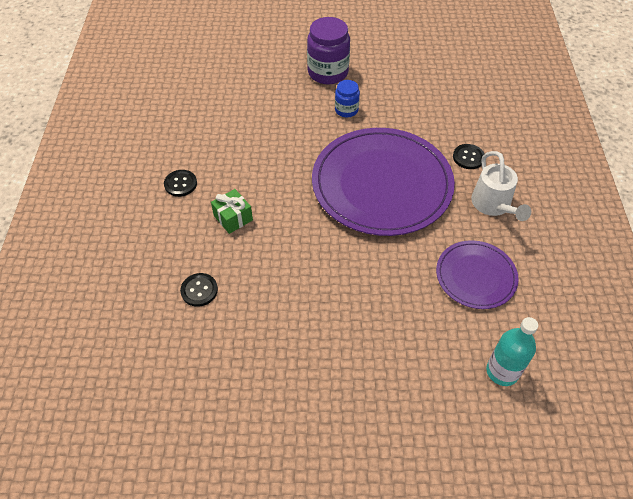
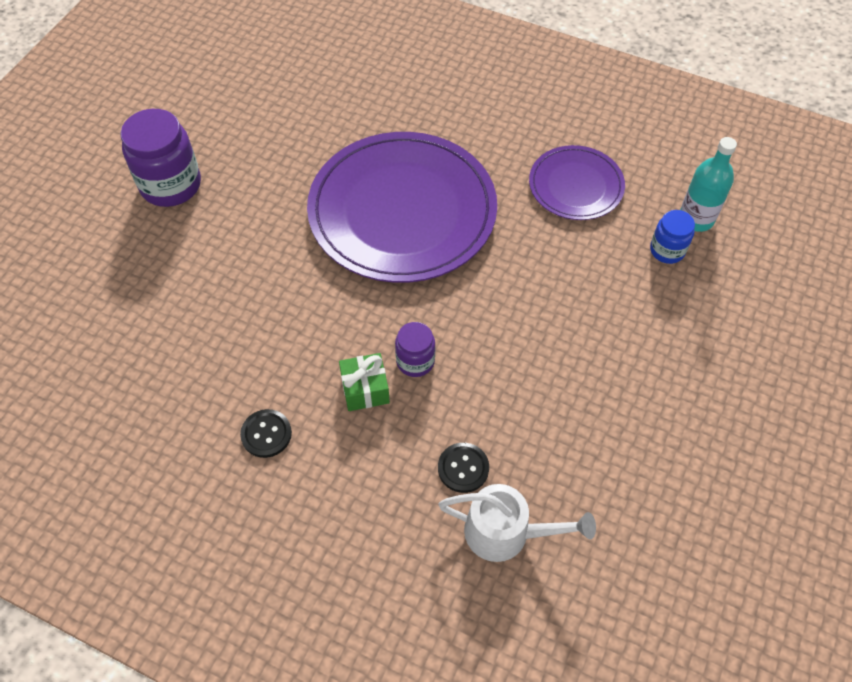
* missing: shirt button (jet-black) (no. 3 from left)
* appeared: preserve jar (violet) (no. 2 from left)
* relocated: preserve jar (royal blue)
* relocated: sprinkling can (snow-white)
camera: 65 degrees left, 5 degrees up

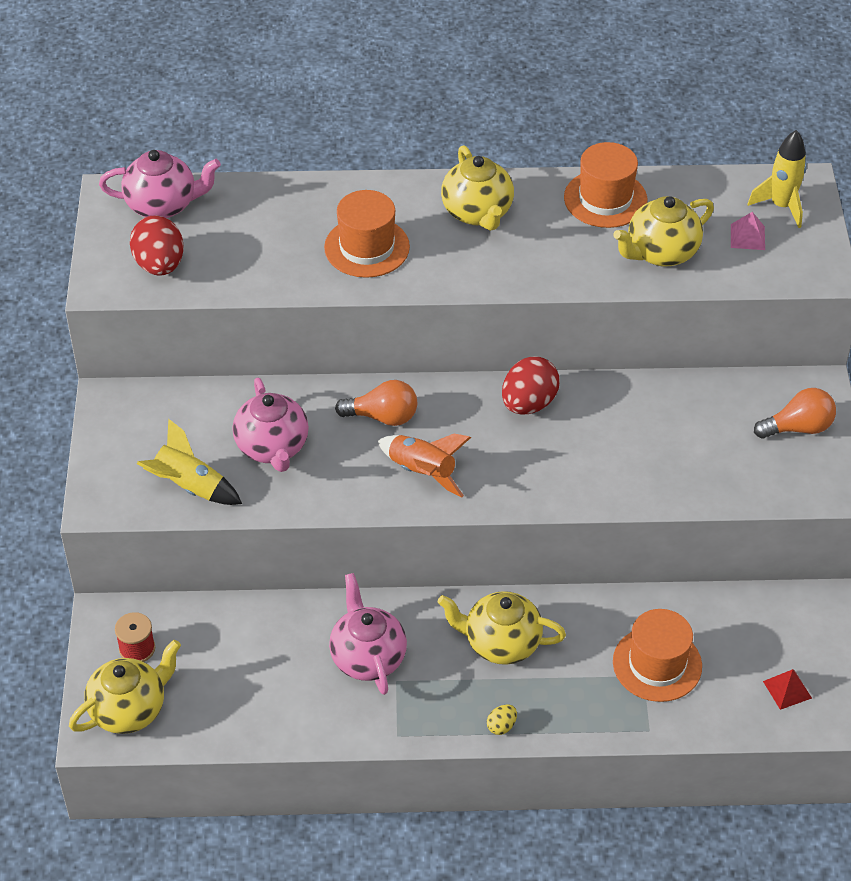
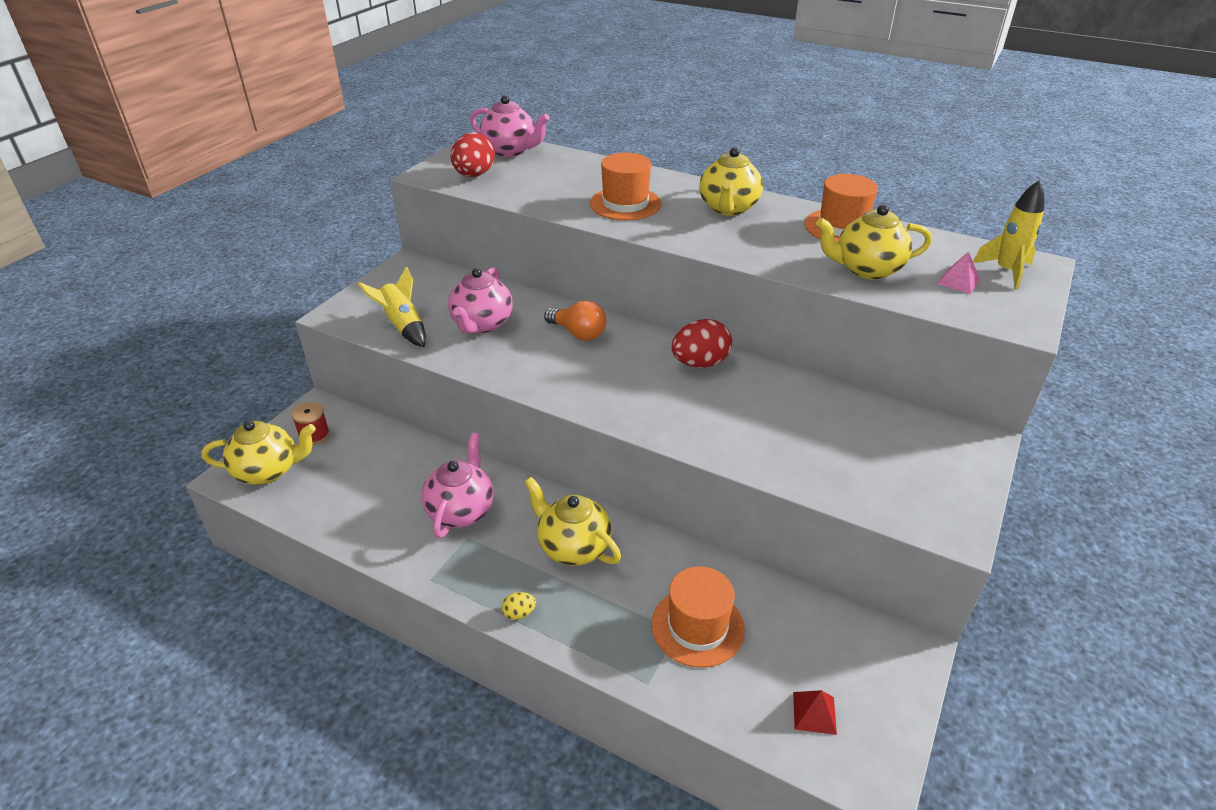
* missing: rocket (orange)
* missing: light bulb (orange) (no. 2 from left)
camera: 30 degrees right, 10 degrees down

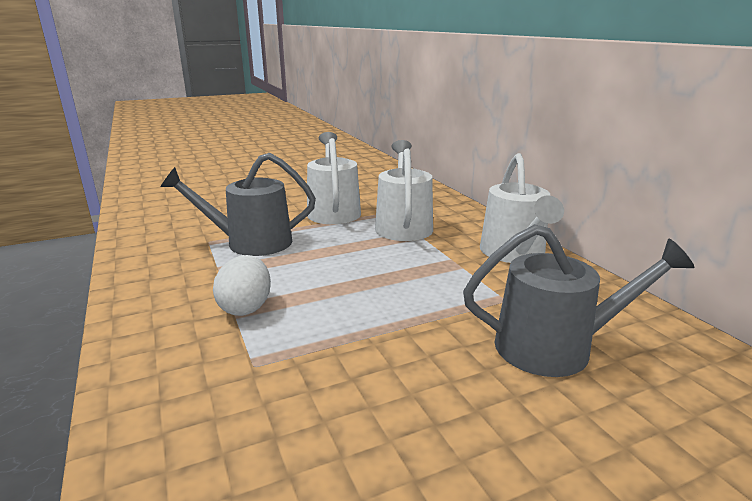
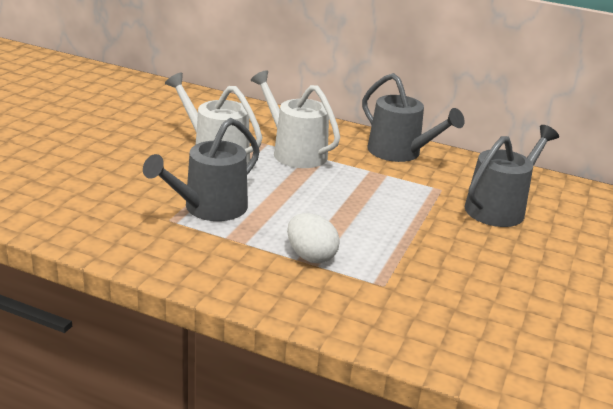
* colour: sprinkling can (snow-white) (no. 3 from left) to sprinkling can (gray) (no. 2 from left)
camera: 45 degrees left, 5 degrees up

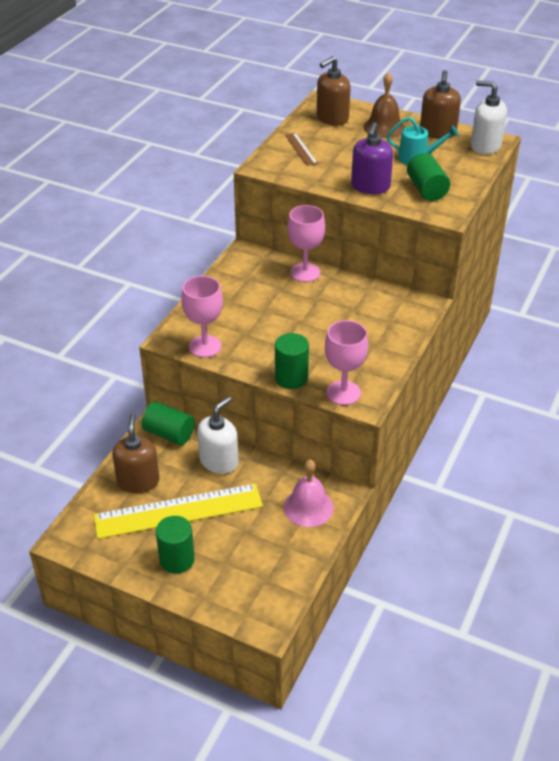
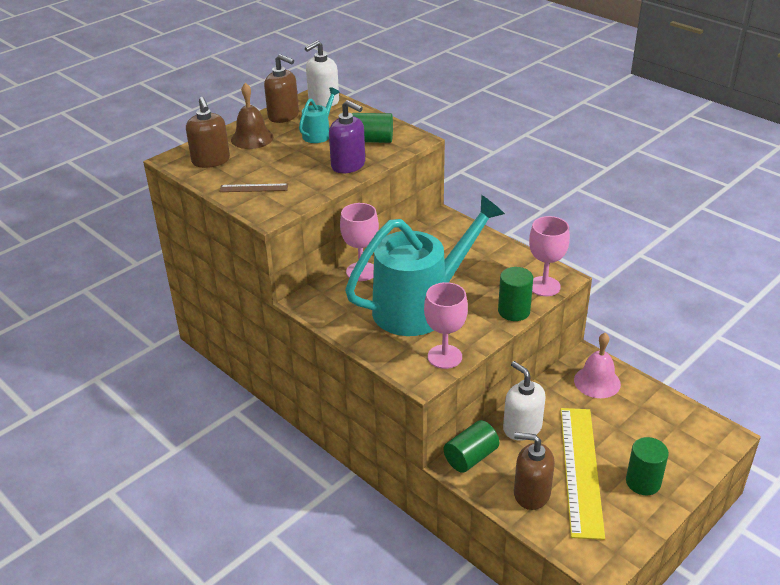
* appeared: sprinkling can (aqua) (no. 2 from left)
camera: 70 degrees left, 5 degrees down

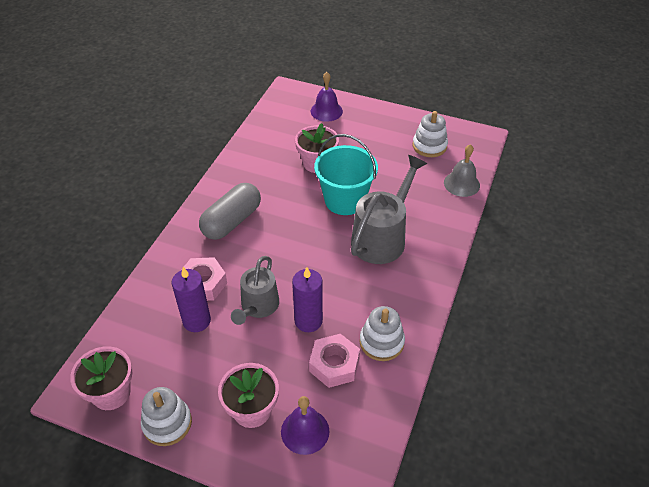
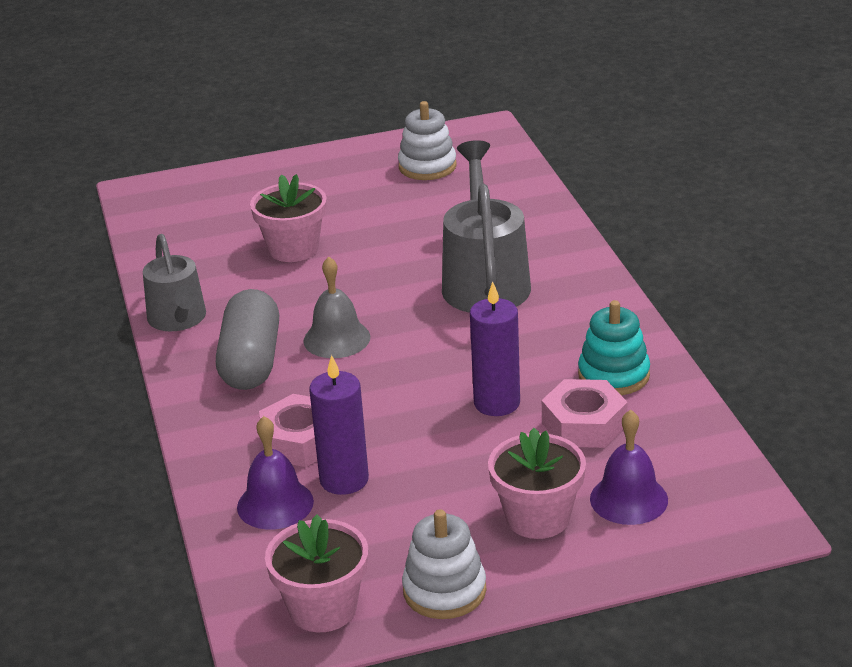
* missing: sand bucket (aqua)
* relocated: sprinkling can (gray) (no. 1 from left)
* relocated: school bell (violet) (no. 2 from left in the first image) to school bell (violet) (no. 1 from left)
* relocated: school bell (gray)
* colour: stacking toy (snow-white) (no. 2 from left) to stacking toy (aqua)
camera: 35 degrees left, 15 degrees down

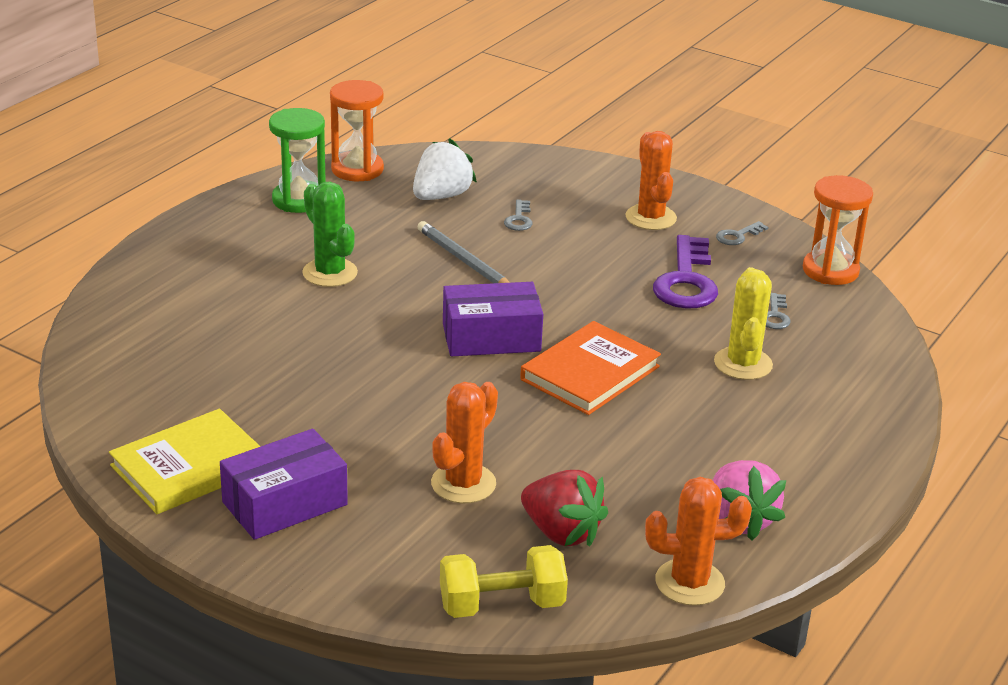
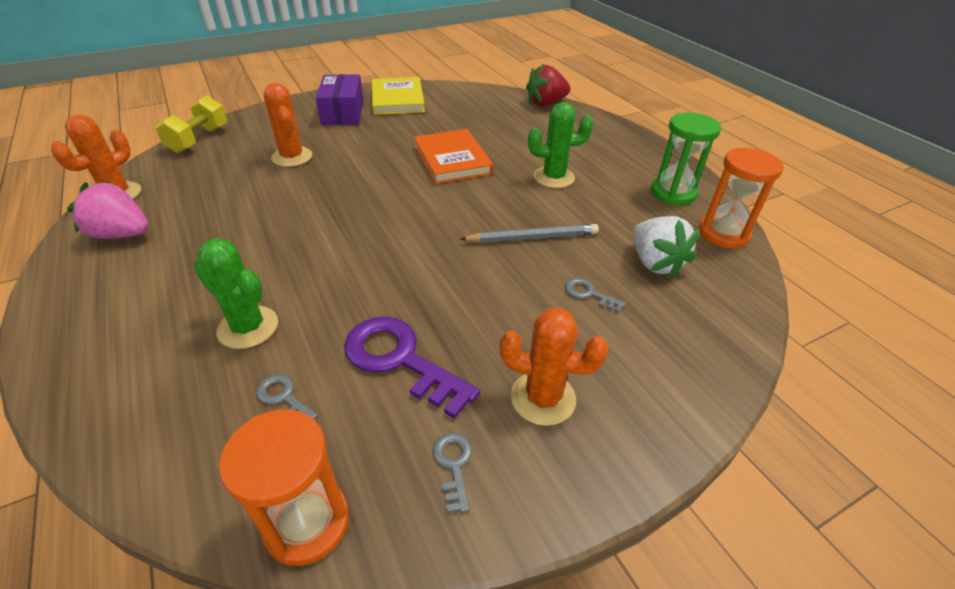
* missing: package (violet) (no. 2 from left)
* relocated: book (orange)
* relocated: berry (crimson)
* colour: prickly plant (bright yellow) to prickly plant (leaf-green) (no. 1 from left)
camera: 120 degrees right, 10 degrees up

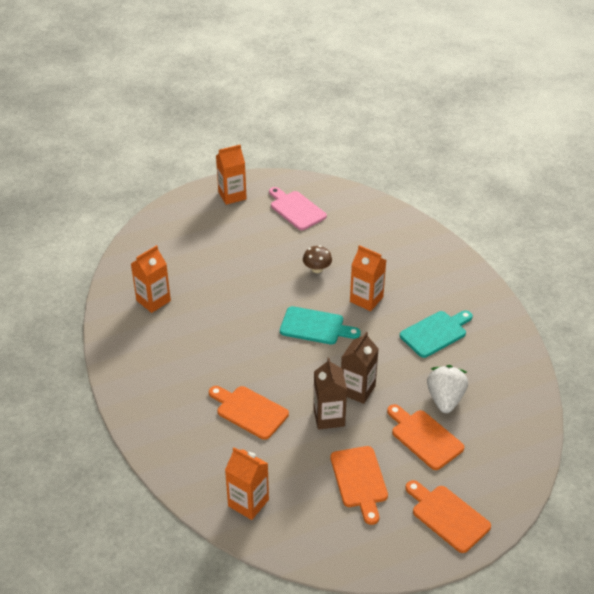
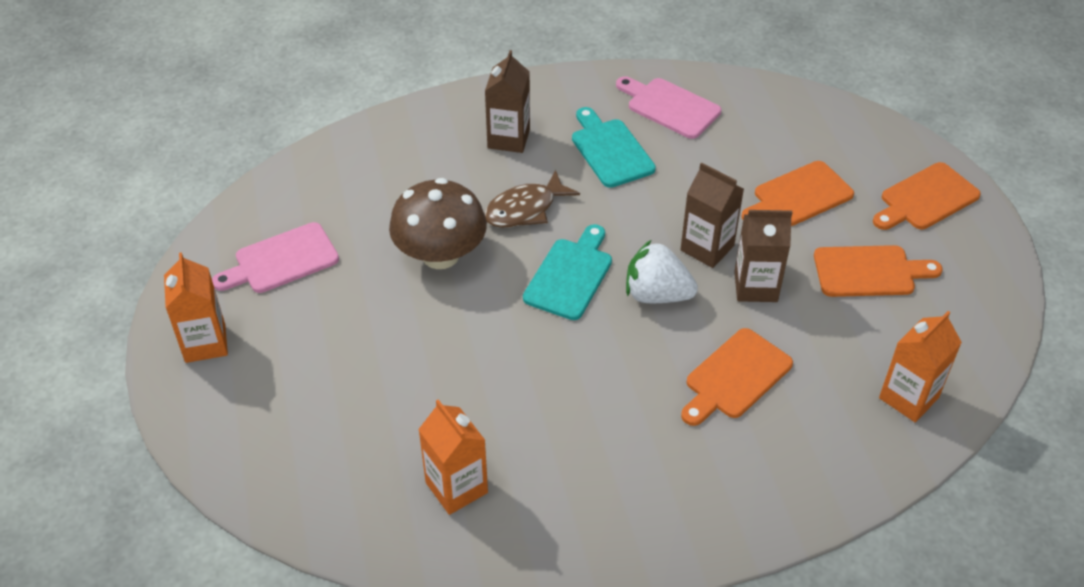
* appeared: juice carton (russet) (no. 1 from left)
* appeared: cutting board (pink) (no. 2 from left)
* relocated: berry (snow-white)
* exchanged: juice carton (orange) (no. 4 from left) to fish (russet)
* size: mushroom (russet) x1.97
camera: 80 degrees left, 5 degrees up

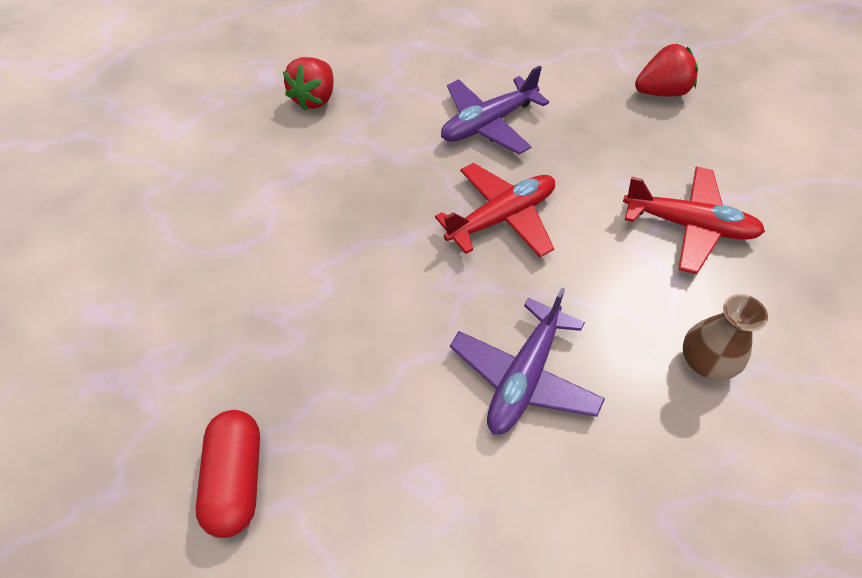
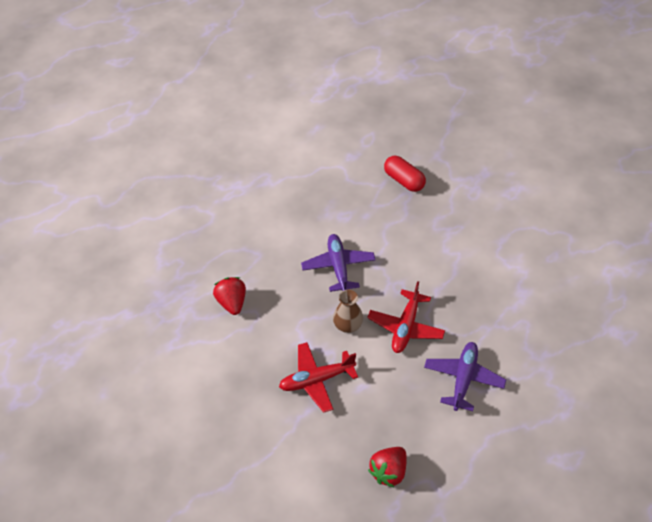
* relocated: berry (crimson) (no. 1 from left)
* relocated: flower vase (russet)
camera: 140 degrees right, 5 degrees down

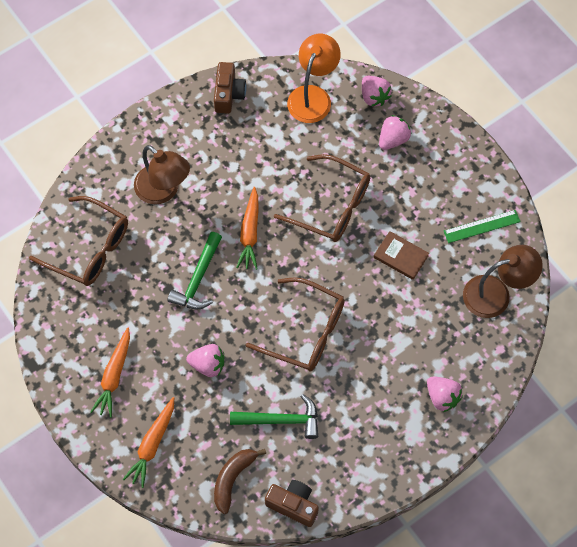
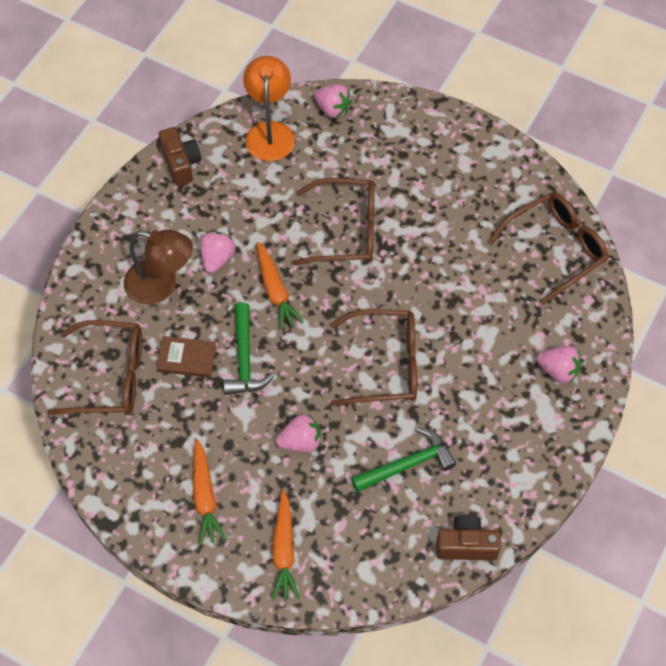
* missing: toy banana (russet)
* missing: straightedge (leaf-green)
* relocated: book (russet)
* relocated: berry (pink) (no. 3 from left in the first image) to berry (pink) (no. 1 from left)
* exchanged: lamp (russet) (no. 2 from left) to glasses (russet) (no. 4 from left)
camera: 25 degrees left, 5 degrees down

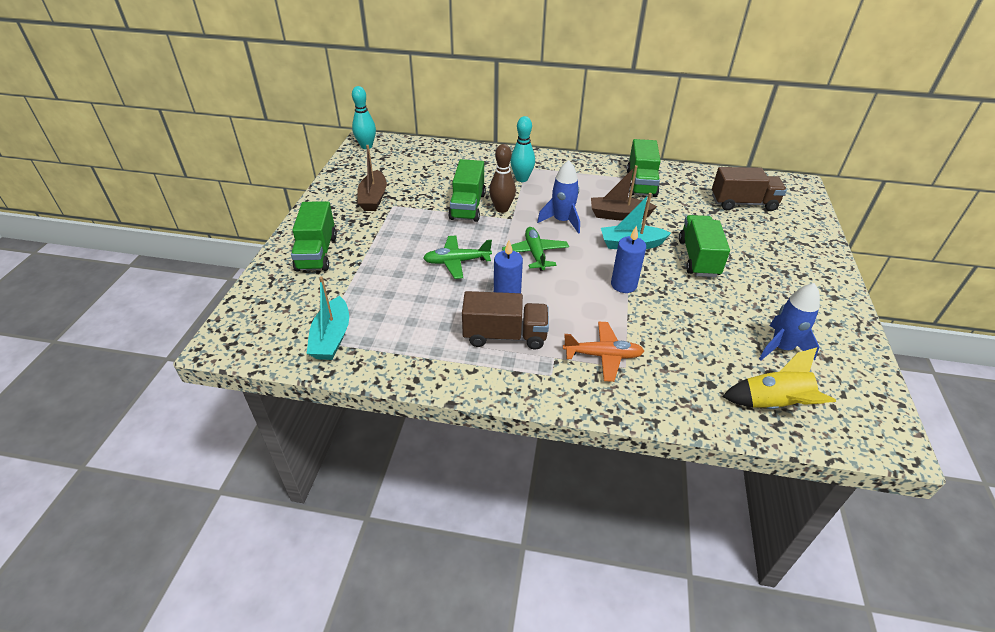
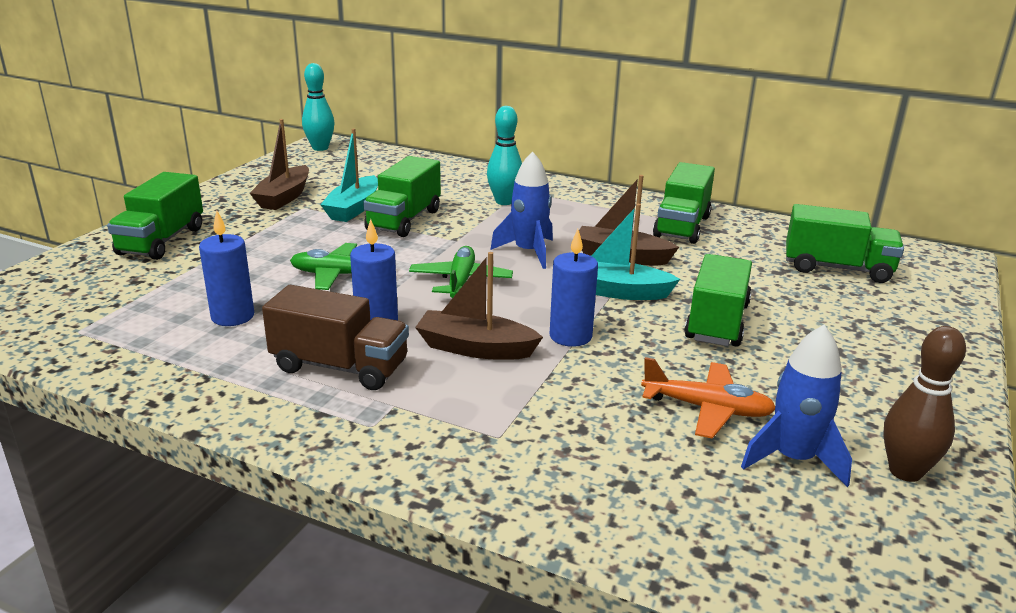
* missing: rocket (bright yellow)
* appeared: pillar candle (royal blue) (no. 1 from left)
* appeared: sailboat (russet) (no. 2 from left)
* relocated: sailboat (aqua) (no. 1 from left)
* relocated: bowling pin (russet)
* relocated: toy plane (orange)
* colour: toy truck (russet) (no. 2 from left) to toy truck (leaf-green) (no. 5 from left)
camera: 15 degrees right, 15 degrees down

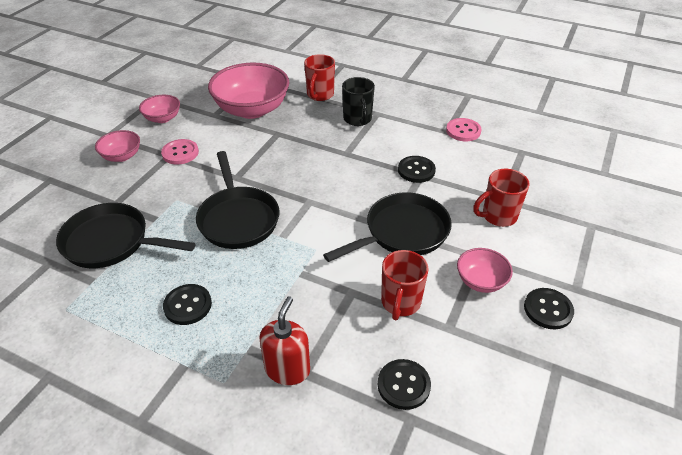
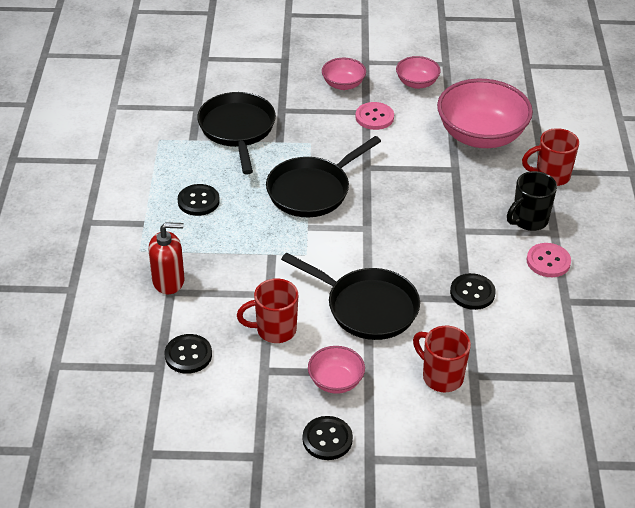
* relocated: shirt button (pink) (no. 2 from left)
camera: 65 degrees right, 0 degrees up

